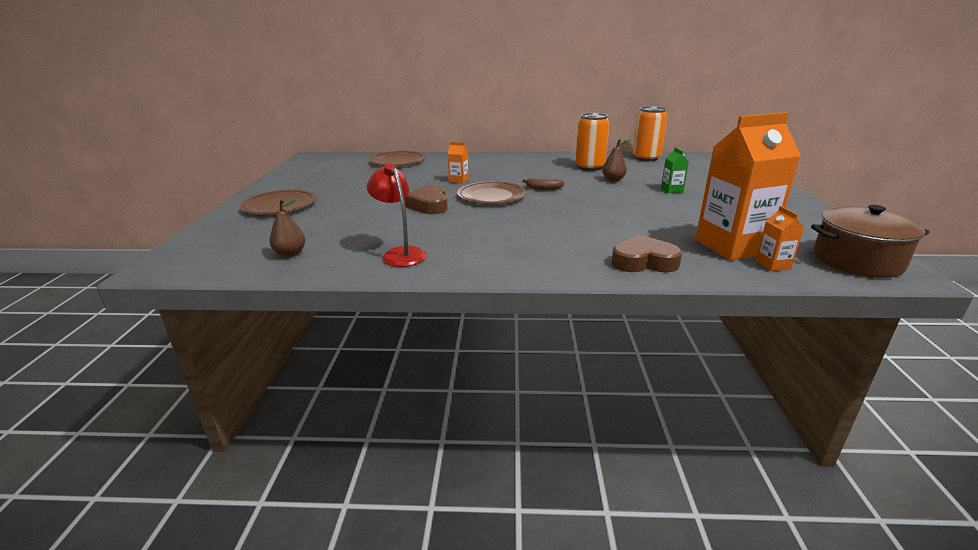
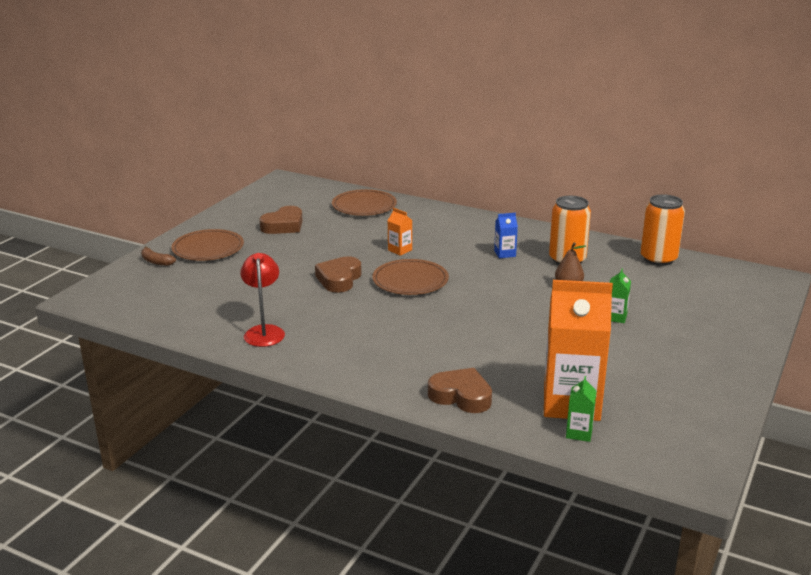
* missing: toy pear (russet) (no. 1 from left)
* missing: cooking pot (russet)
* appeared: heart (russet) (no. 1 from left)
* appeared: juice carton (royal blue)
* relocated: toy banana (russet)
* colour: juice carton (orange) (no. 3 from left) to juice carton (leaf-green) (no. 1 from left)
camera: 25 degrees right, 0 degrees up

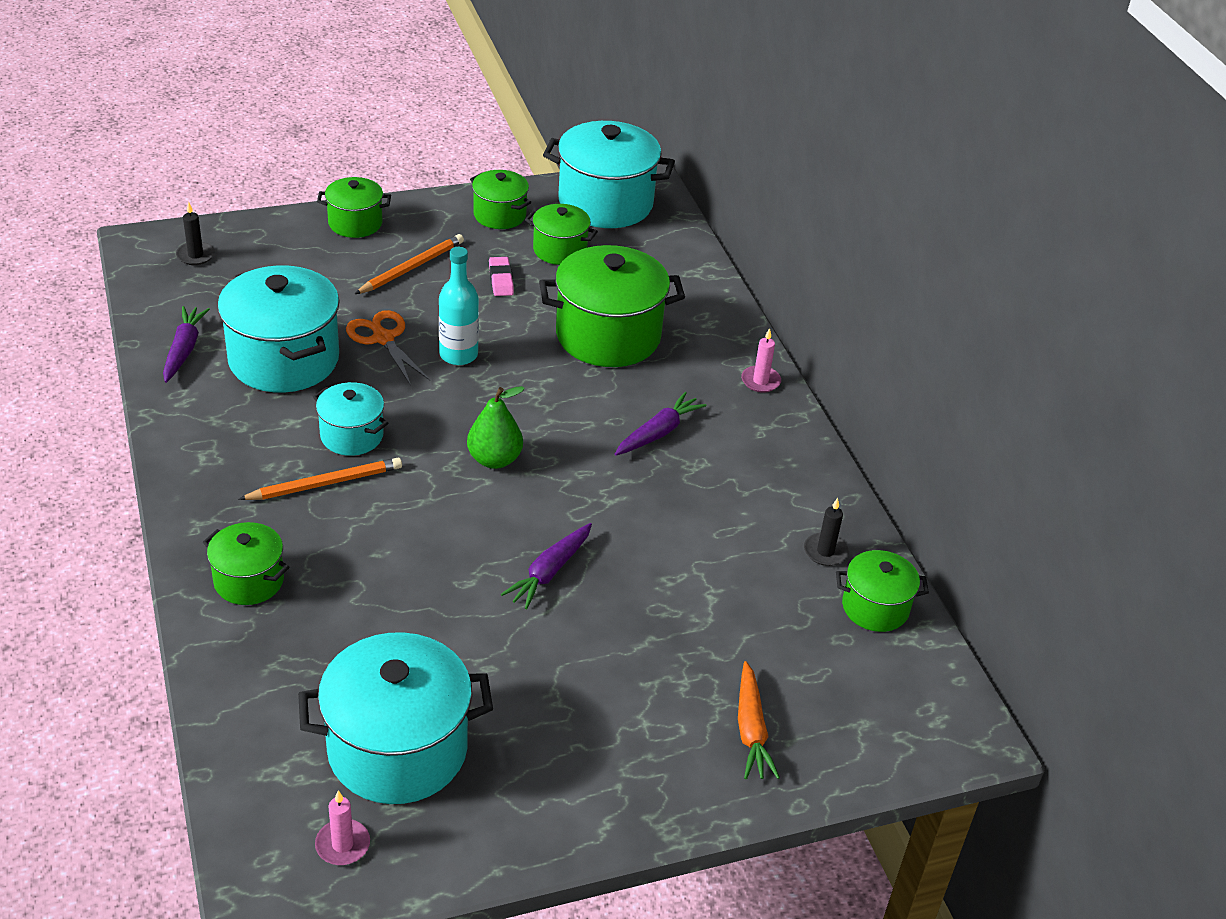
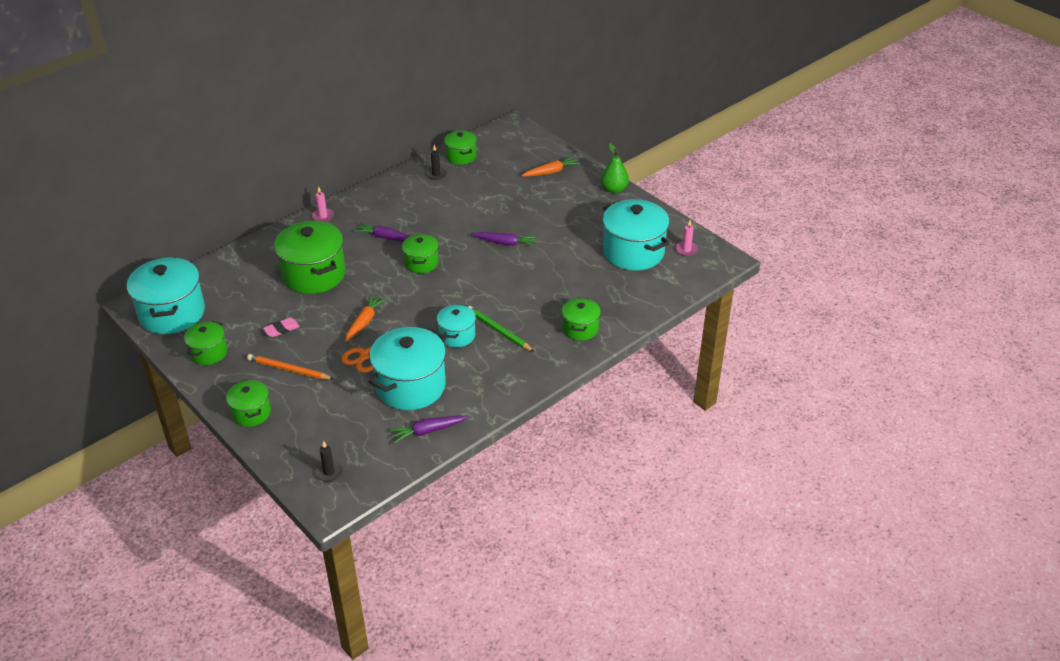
* relocated: toy pear (leaf-green)
* relocated: cooking pot (leaf-green) (no. 4 from left)
* exchanged: drink bottle (aqua) to toy carrot (orange) (no. 1 from left)
* colour: lead pencil (orange) (no. 1 from left) to lead pencil (leaf-green)
camera: 110 degrees left, 0 degrees up

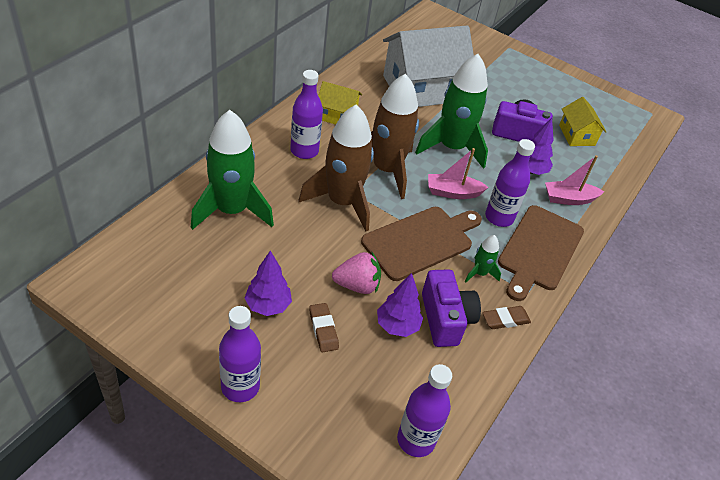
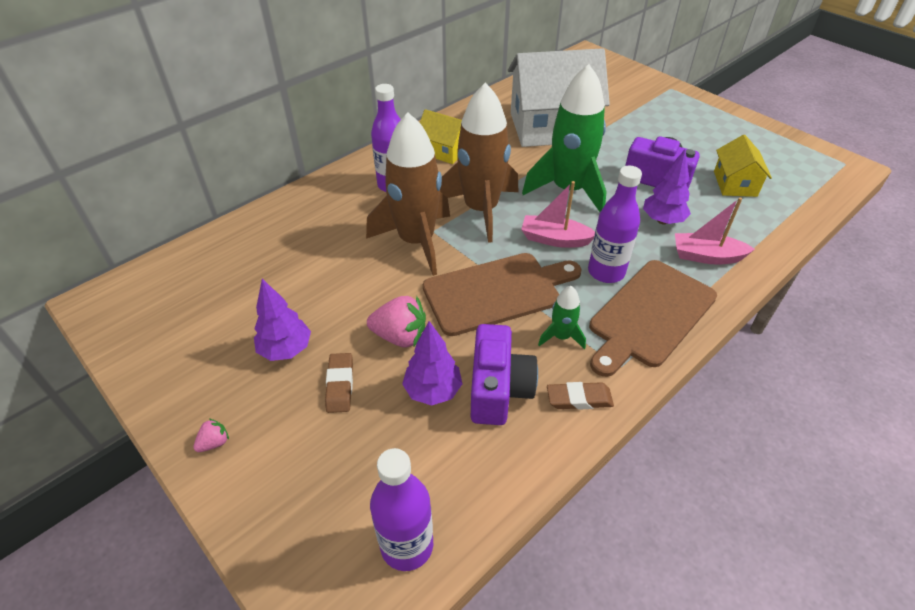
* missing: rocket (leaf-green) (no. 1 from left)
* exchanged: drink bottle (violet) (no. 1 from left) to berry (pink) (no. 1 from left)
camera: 20 degrees right, 0 degrees up

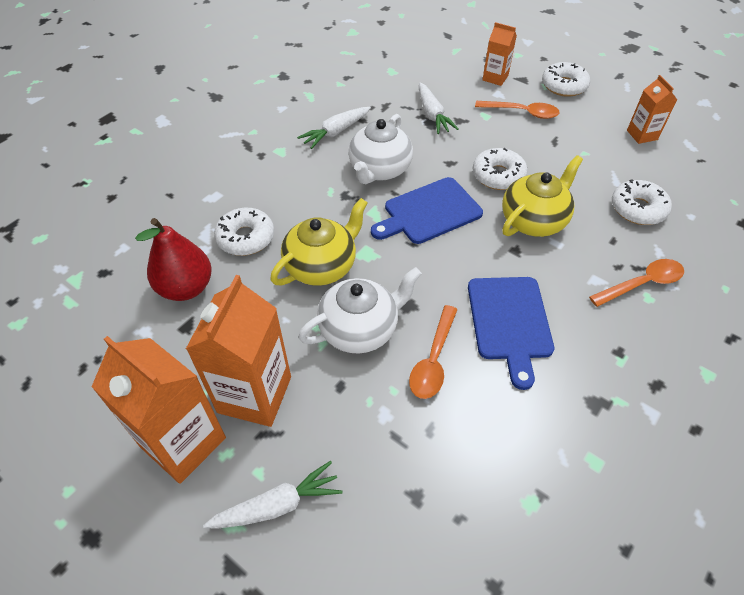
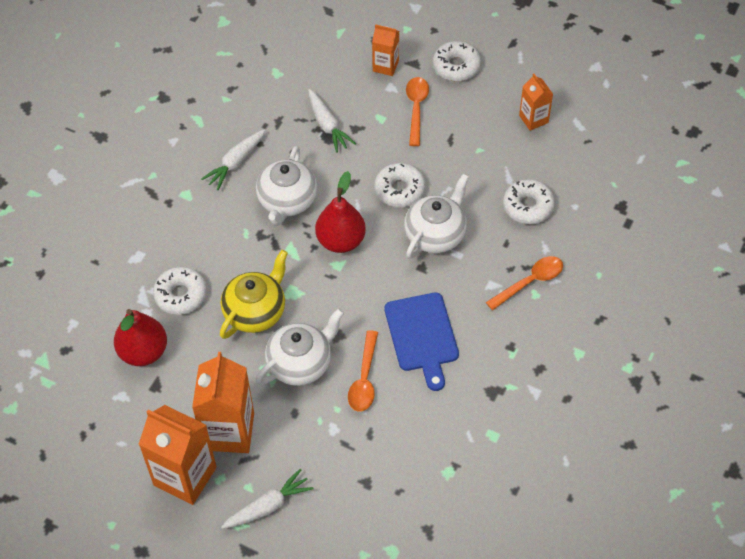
* exchanged: cutting board (royal blue) (no. 1 from left) to toy pear (crimson) (no. 2 from left)
* colour: china teapot (bright yellow) (no. 2 from left) to china teapot (snow-white) (no. 3 from left)
* spun: teaspoon (orange) (no. 2 from left) 90 degrees counterclockwise
camera: 10 degrees left, 5 degrees up

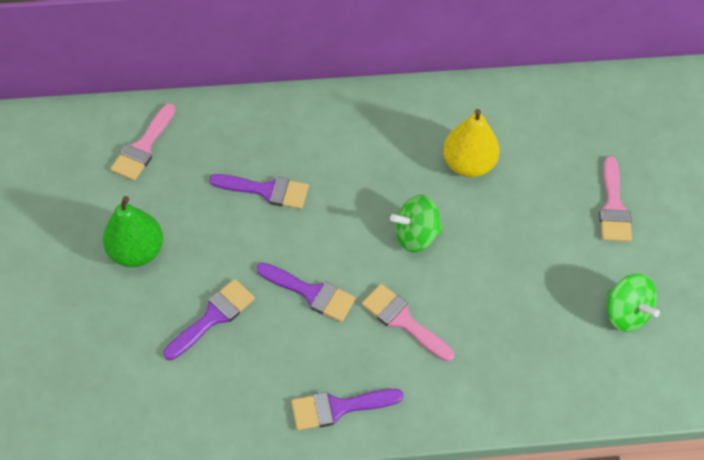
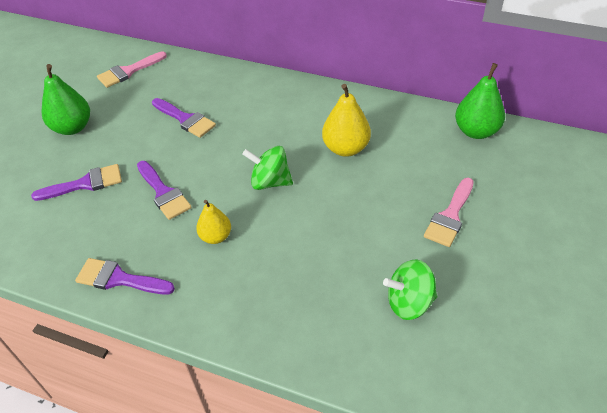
* appeared: toy pear (leaf-green) (no. 2 from left)
* exchanged: brush (pink) (no. 2 from left) to toy pear (bright yellow) (no. 1 from left)
* spun: whirligig (leaf-green) (no. 2 from left) 90 degrees clockwise
camera: 30 degrees right, 10 degrees down

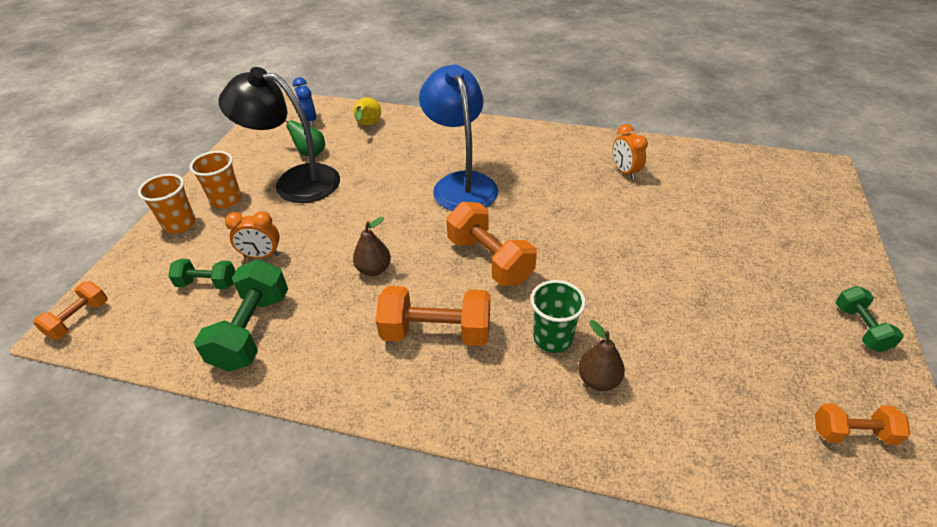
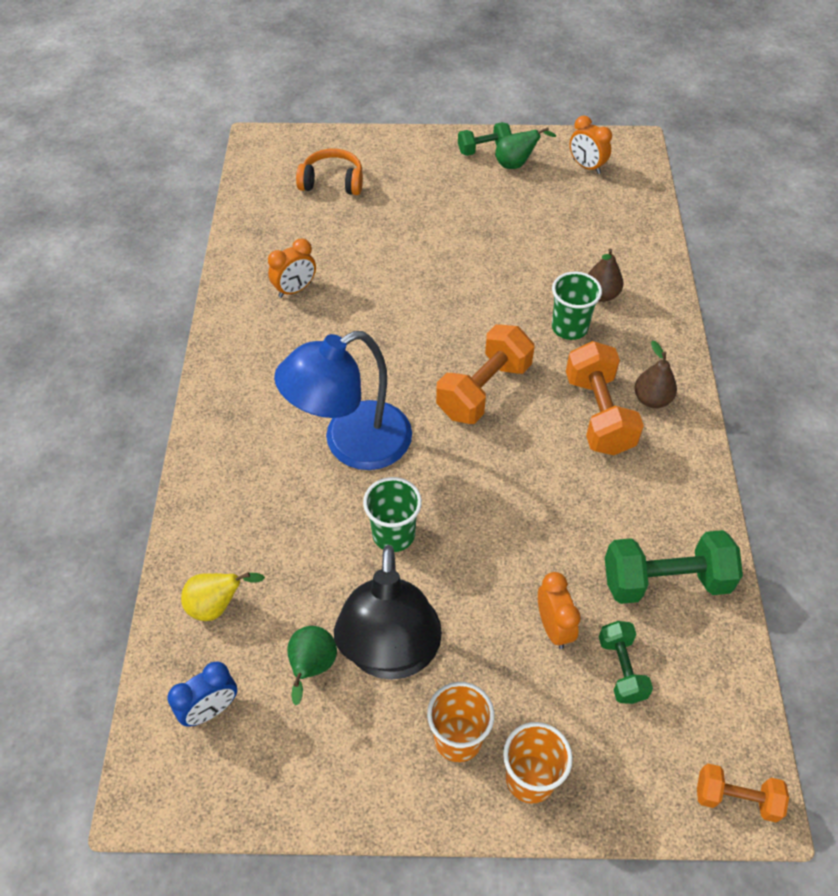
* appeared: headphones (orange)
* appeared: tumbler (leaf-green) (no. 1 from left)
* appeared: toy pear (leaf-green) (no. 2 from left)
* relocated: toy pear (russet) (no. 1 from left in the first image) to toy pear (russet) (no. 2 from left)
* exchanged: dumbbell (orange) (no. 4 from left) to bedside clock (orange) (no. 3 from left)
camera: 105 degrees left, 10 degrees up

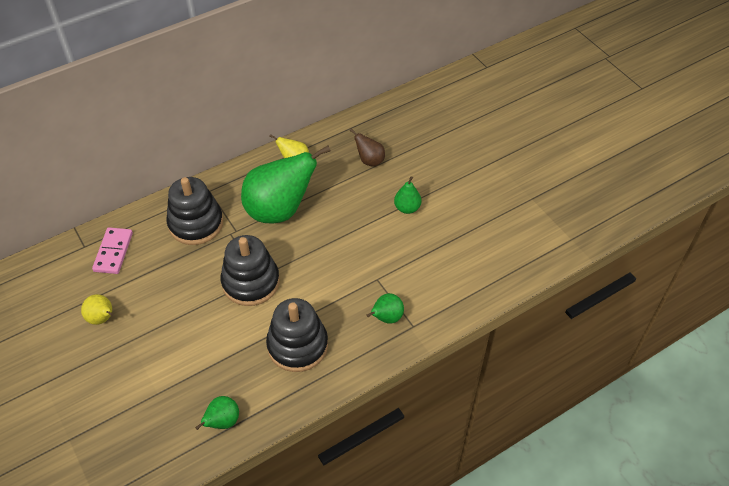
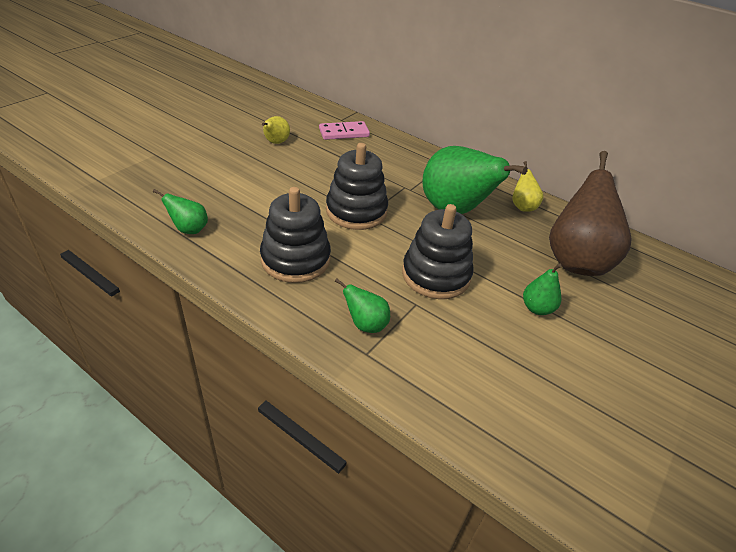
* relocated: stacking toy (jet-black) (no. 1 from left in the first image) to stacking toy (jet-black) (no. 3 from left)
* size: toy pear (russet) x2.20
camera: 65 degrees right, 10 degrees down

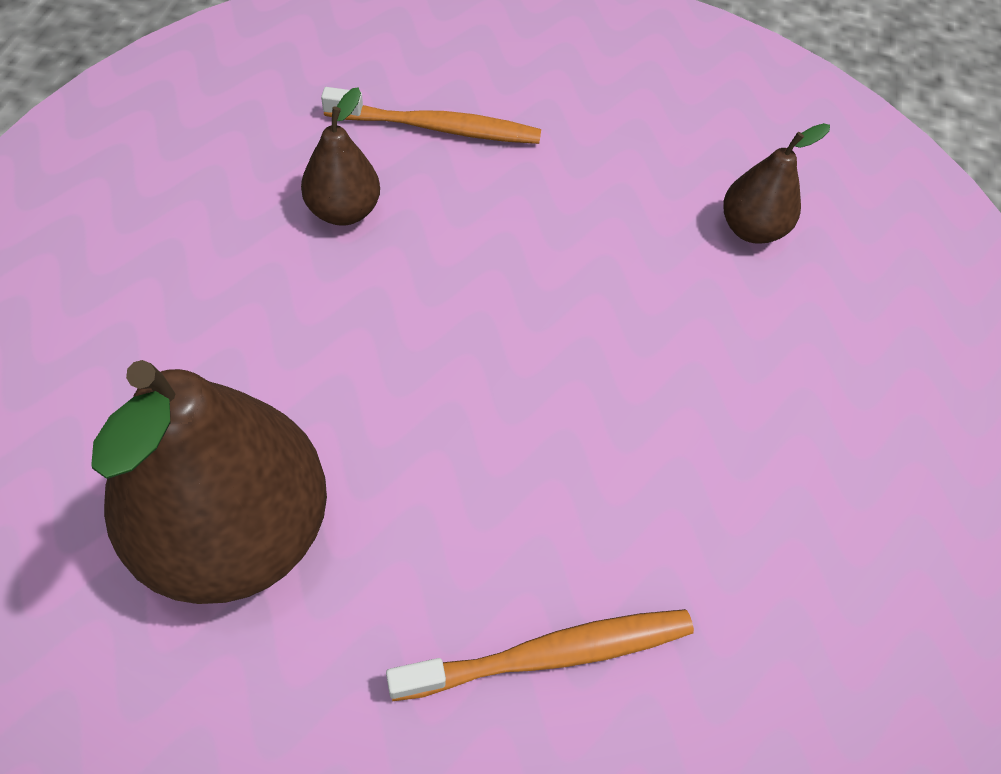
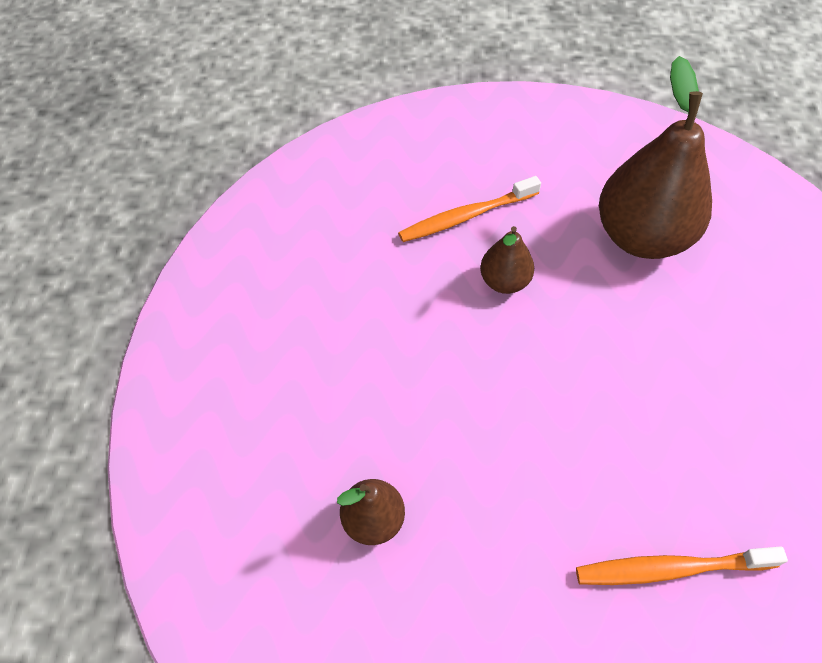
* relocated: toy pear (russet) (no. 2 from left)
camera: 175 degrees right, 0 degrees up

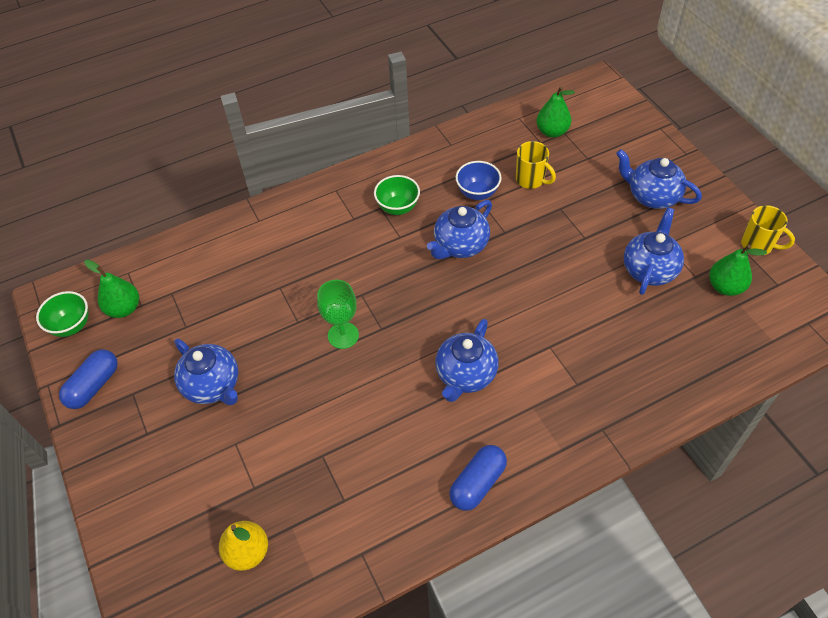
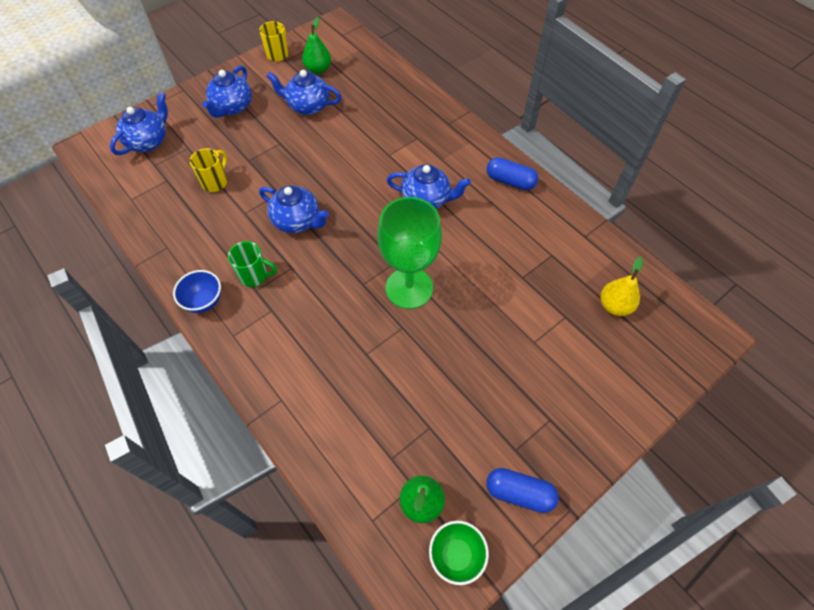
* missing: toy pear (leaf-green) (no. 2 from left)
* relocated: china teapot (royal blue) (no. 1 from left)
* relocated: deep dish (royal blue)
* exchanged: deep dish (leaf-green) (no. 2 from left) to tea mug (leaf-green)
* size: goblet (leaf-green) x1.71
camera: 105 degrees left, 5 degrees up

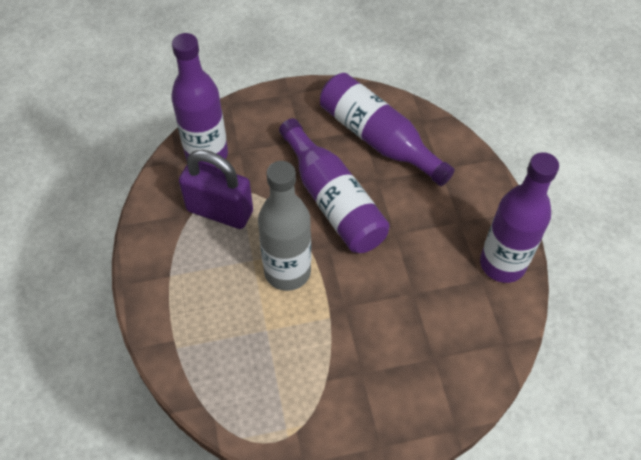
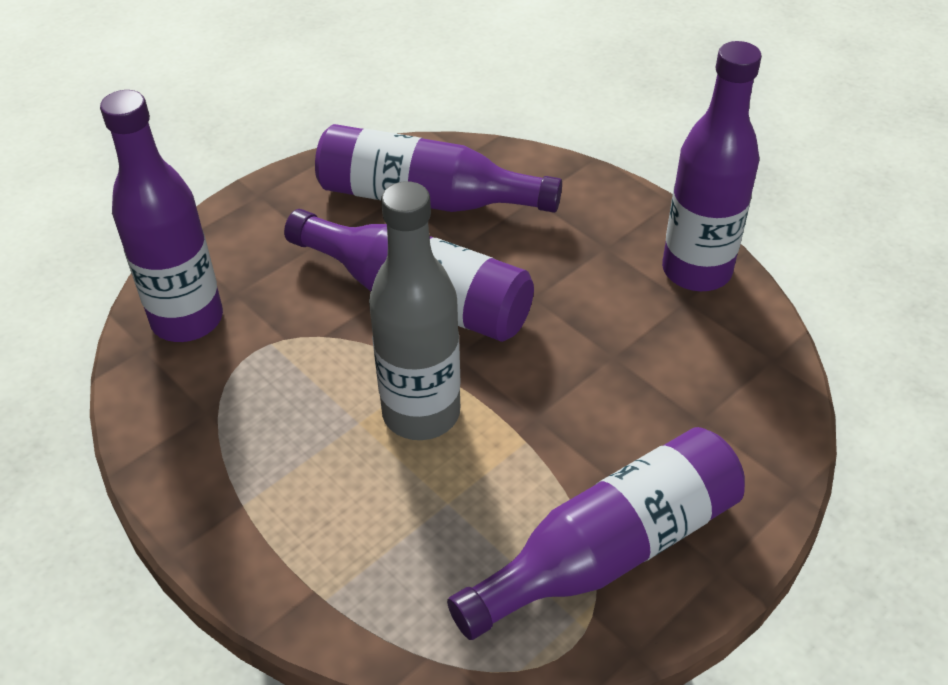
* missing: lock (violet)
* appeared: drink bottle (violet) (no. 4 from left)
camera: 30 degrees left, 10 degrees down

